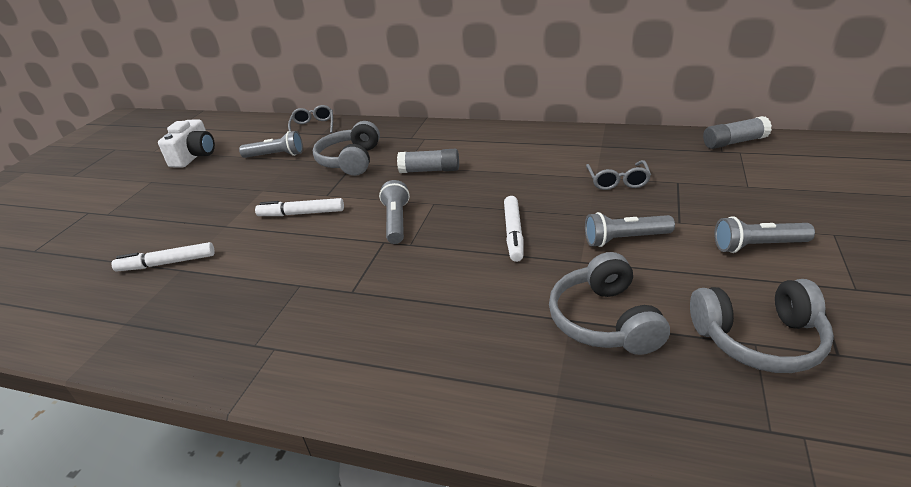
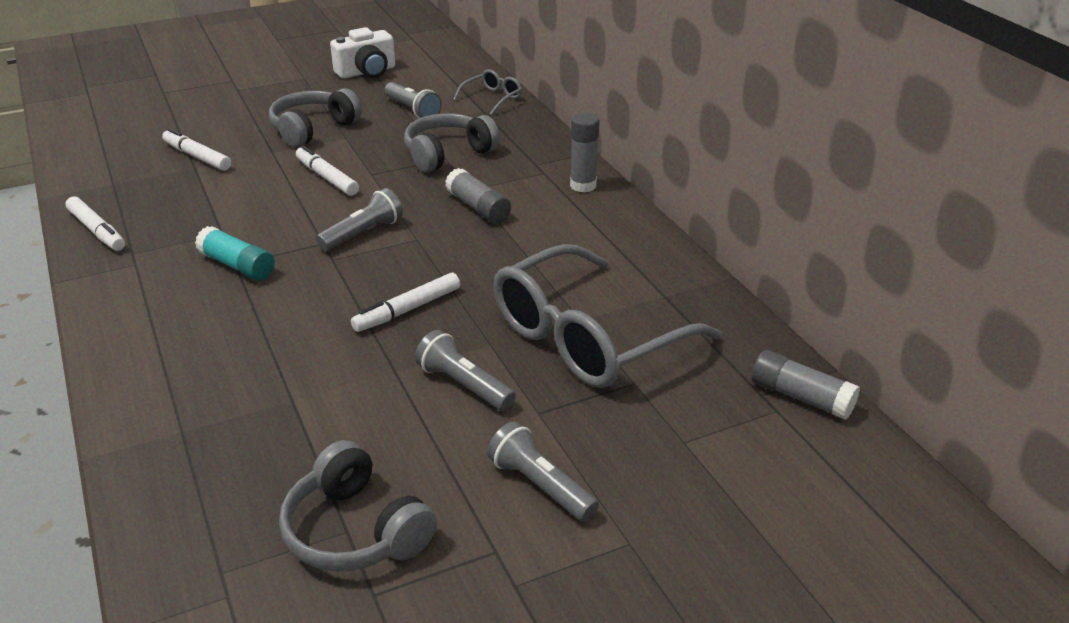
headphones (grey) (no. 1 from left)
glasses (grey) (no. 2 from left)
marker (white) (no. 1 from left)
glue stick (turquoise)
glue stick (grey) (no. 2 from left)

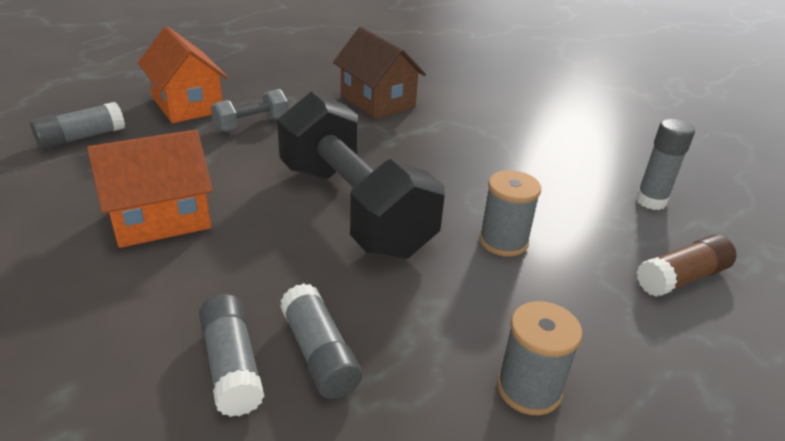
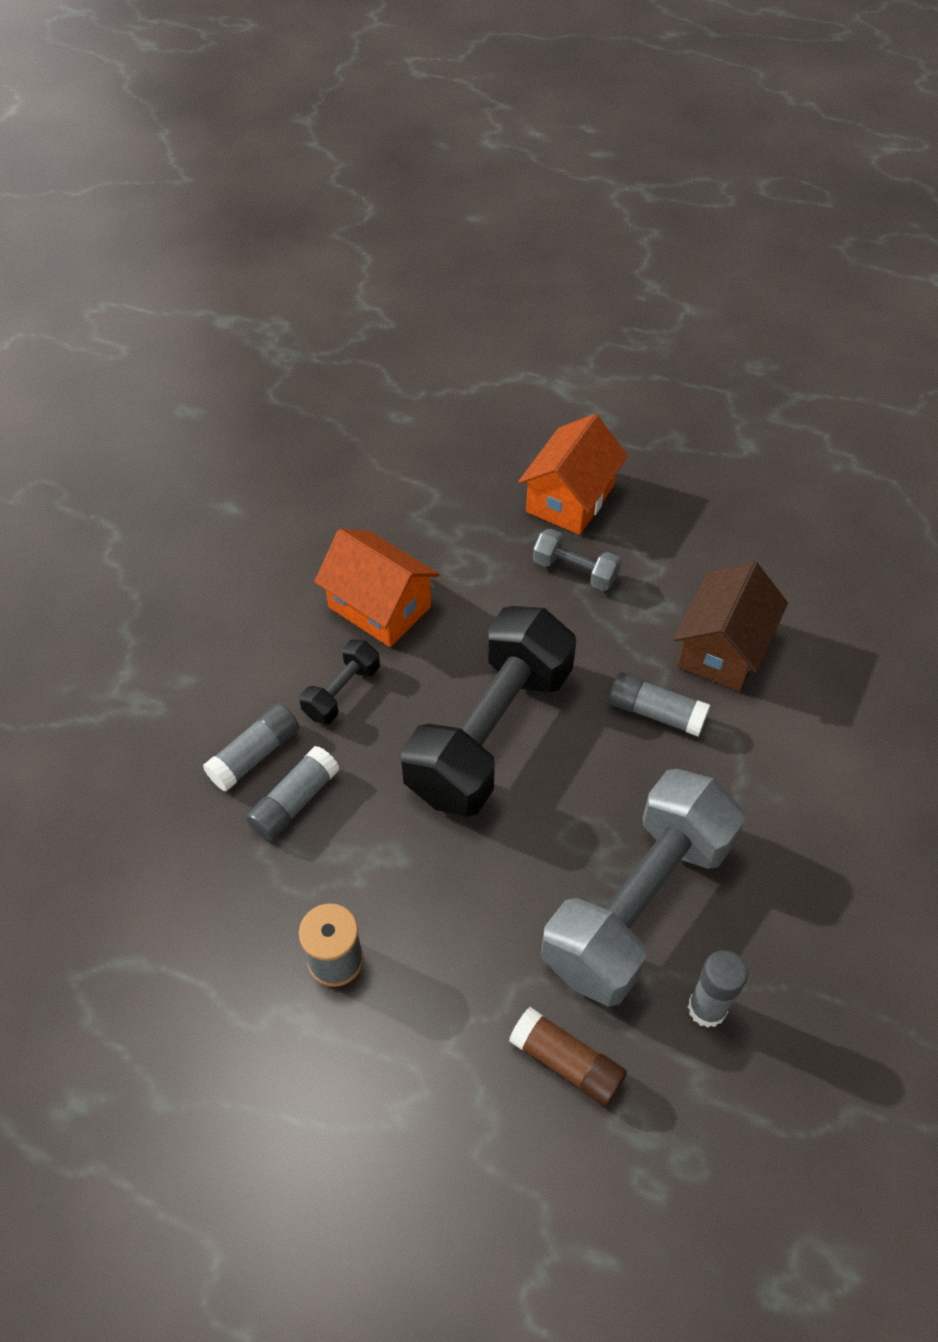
glue stick (grey) (no. 3 from left)
spool (grey) (no. 1 from left in the first image)
dumbbell (black) (no. 1 from left)
dumbbell (grey) (no. 2 from left)

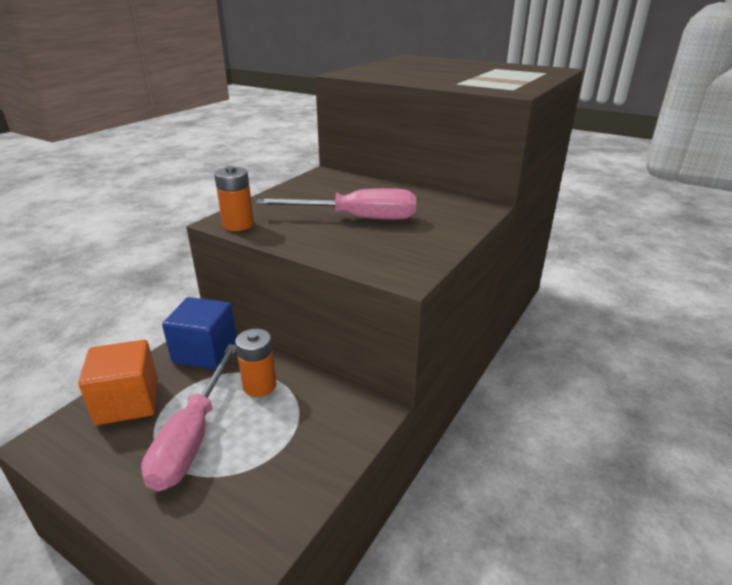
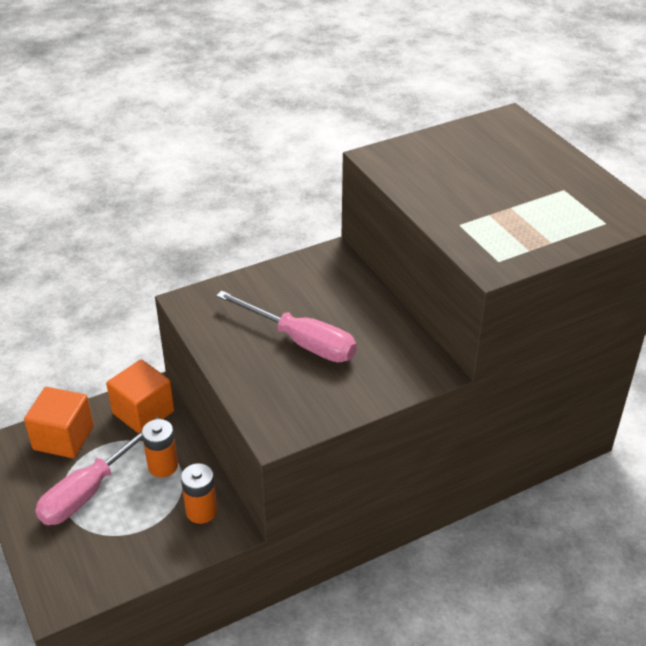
cube (orange) (no. 2 from left)
battery (orange) (no. 2 from left)

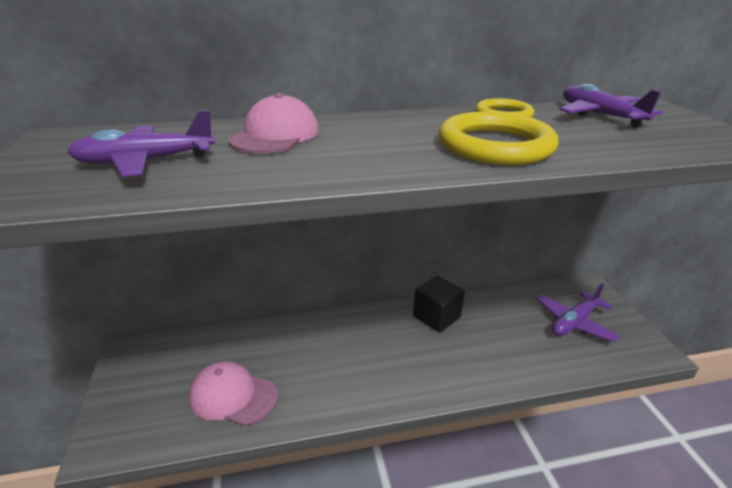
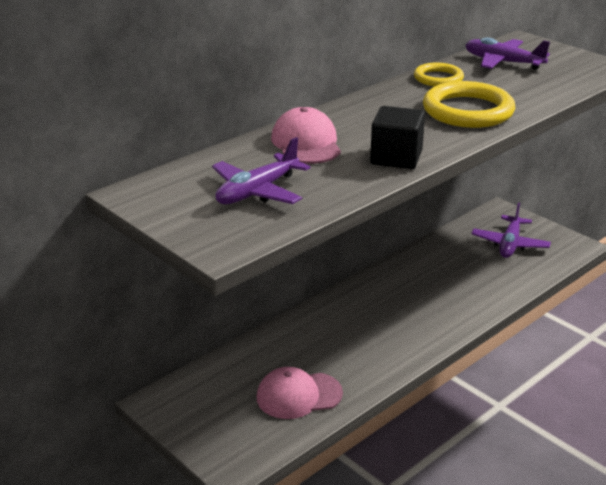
cube (black)

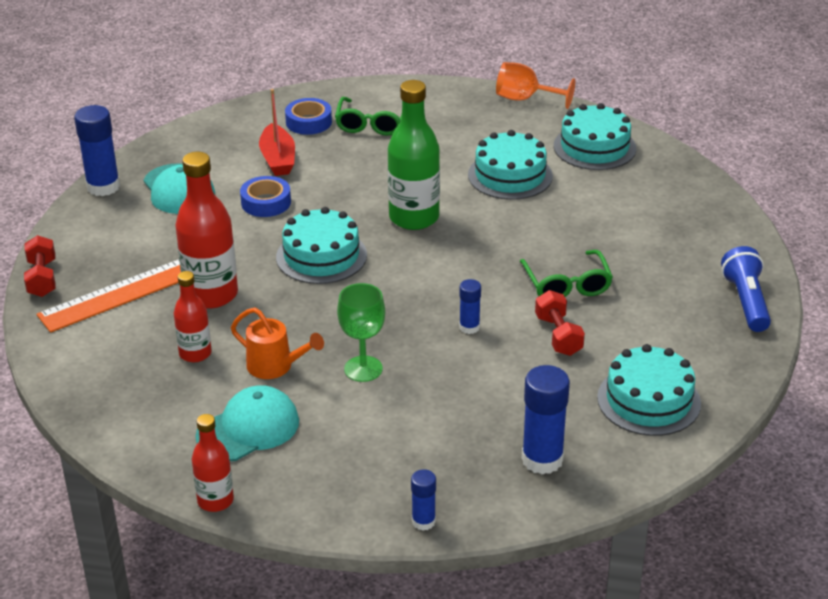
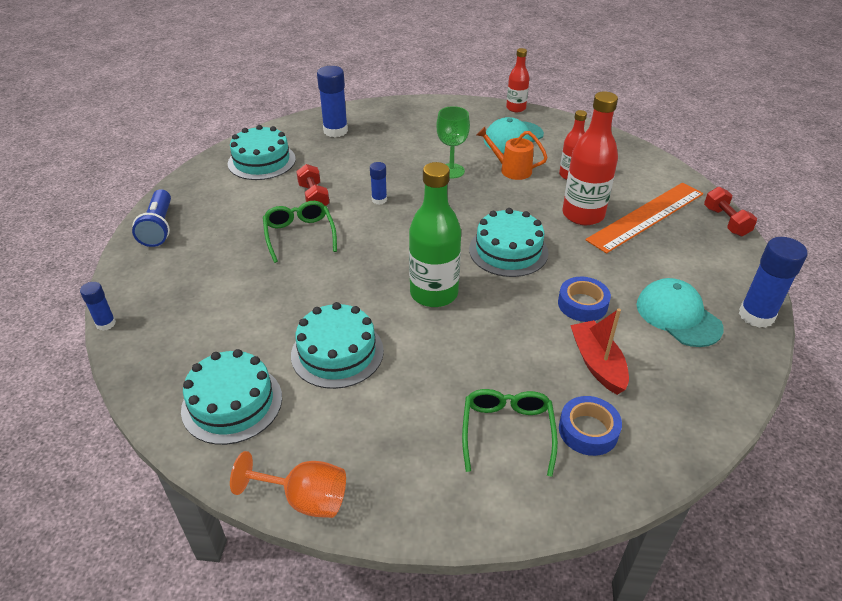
glue stick (blue) (no. 1 from left)

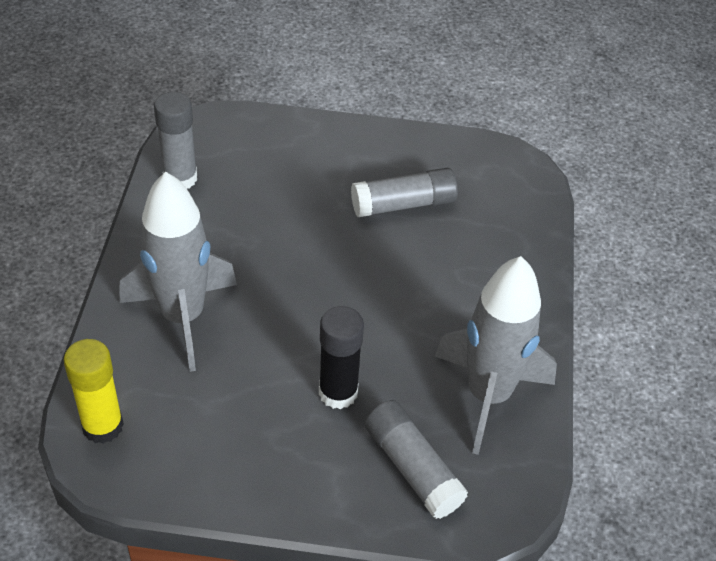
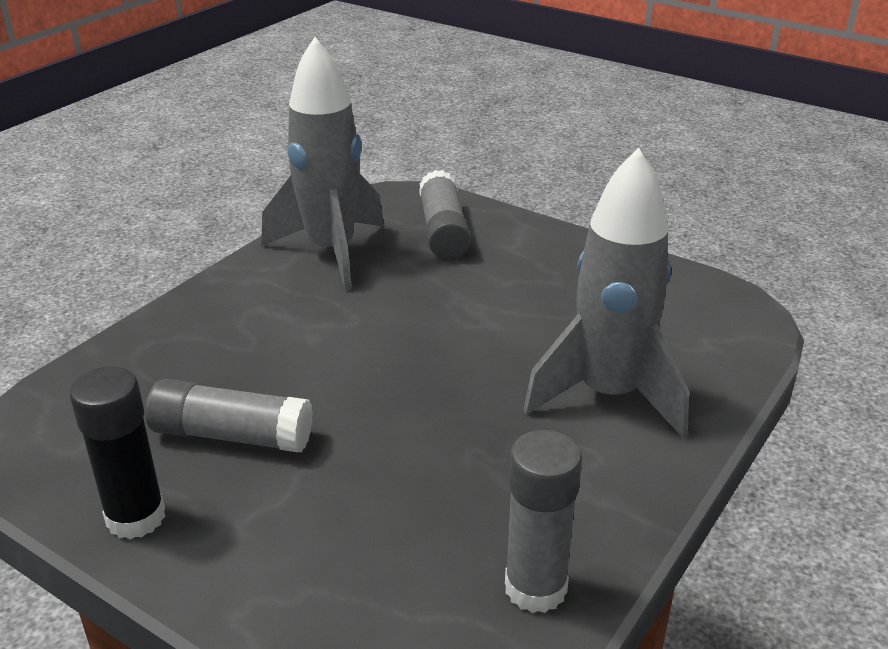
glue stick (yellow)
glue stick (black)

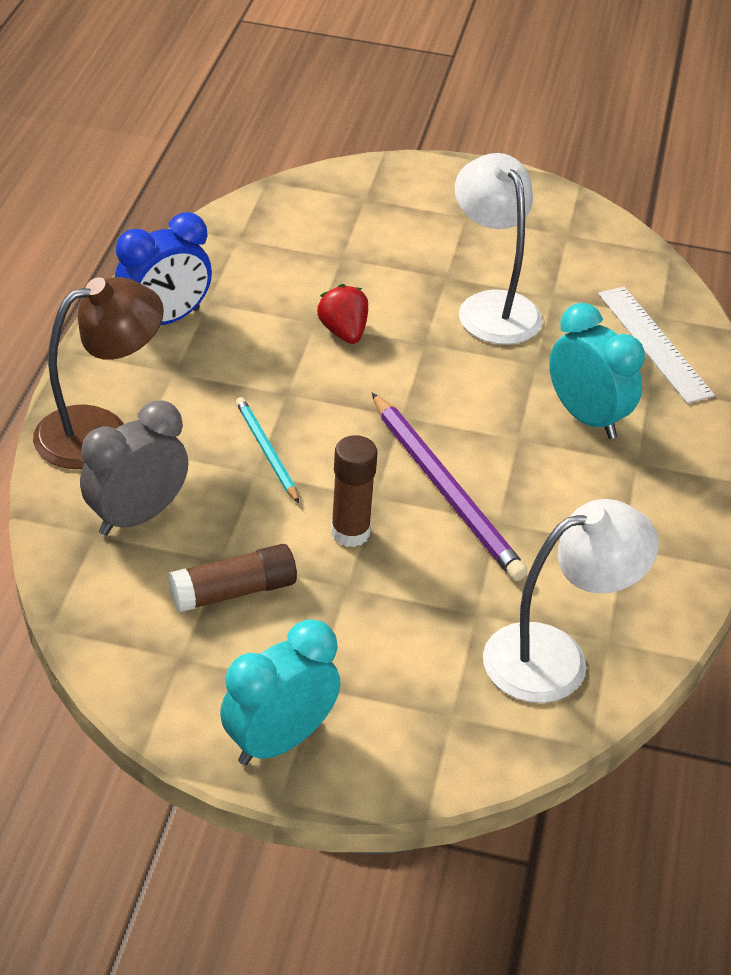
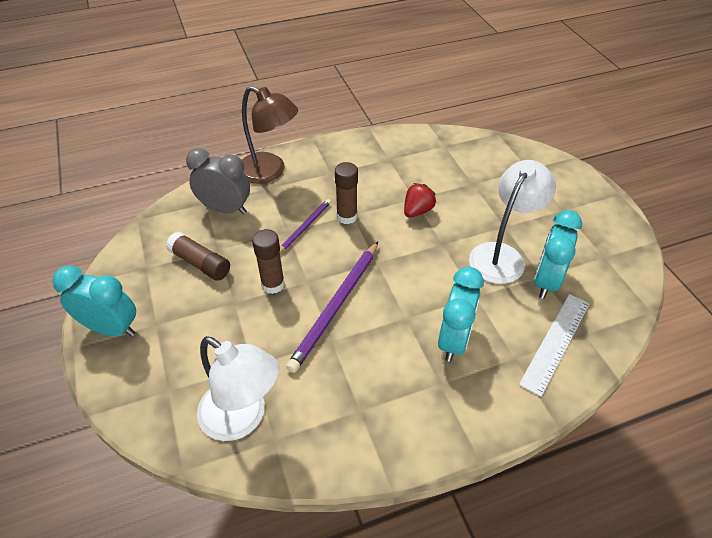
clock (blue)
pencil (purple) (no. 1 from left)
glue stick (brown) (no. 3 from left)
clock (turquoise) (no. 3 from left)

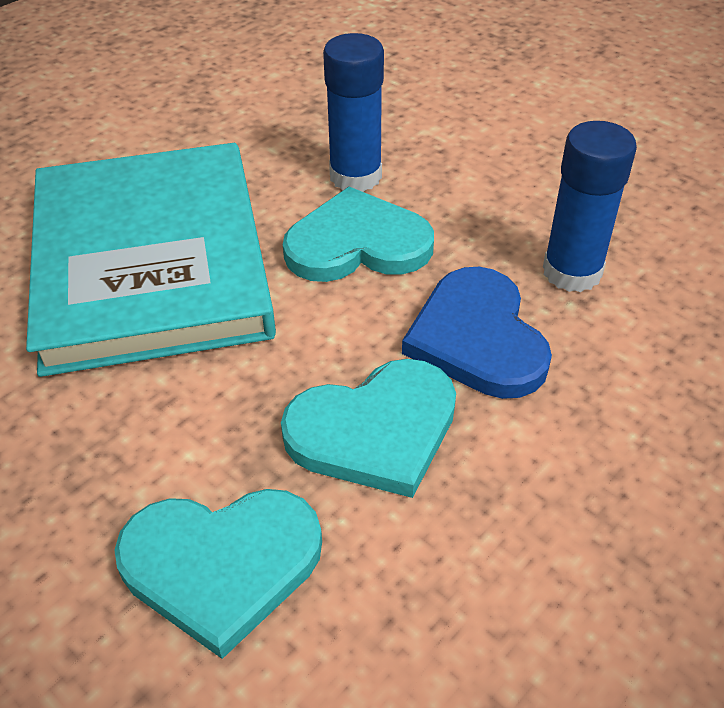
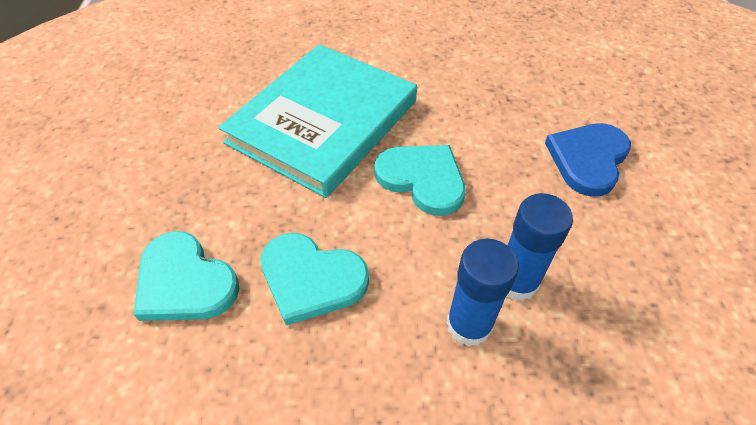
glue stick (blue) (no. 1 from left)
heart (blue)

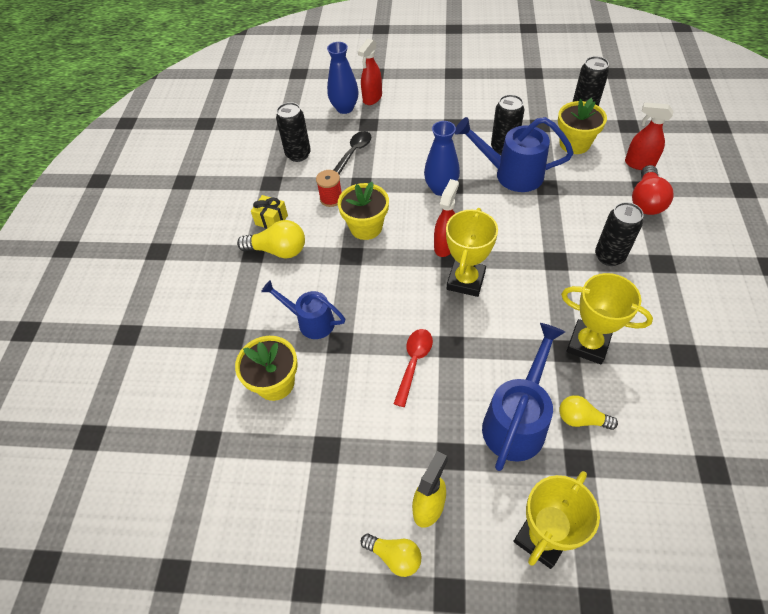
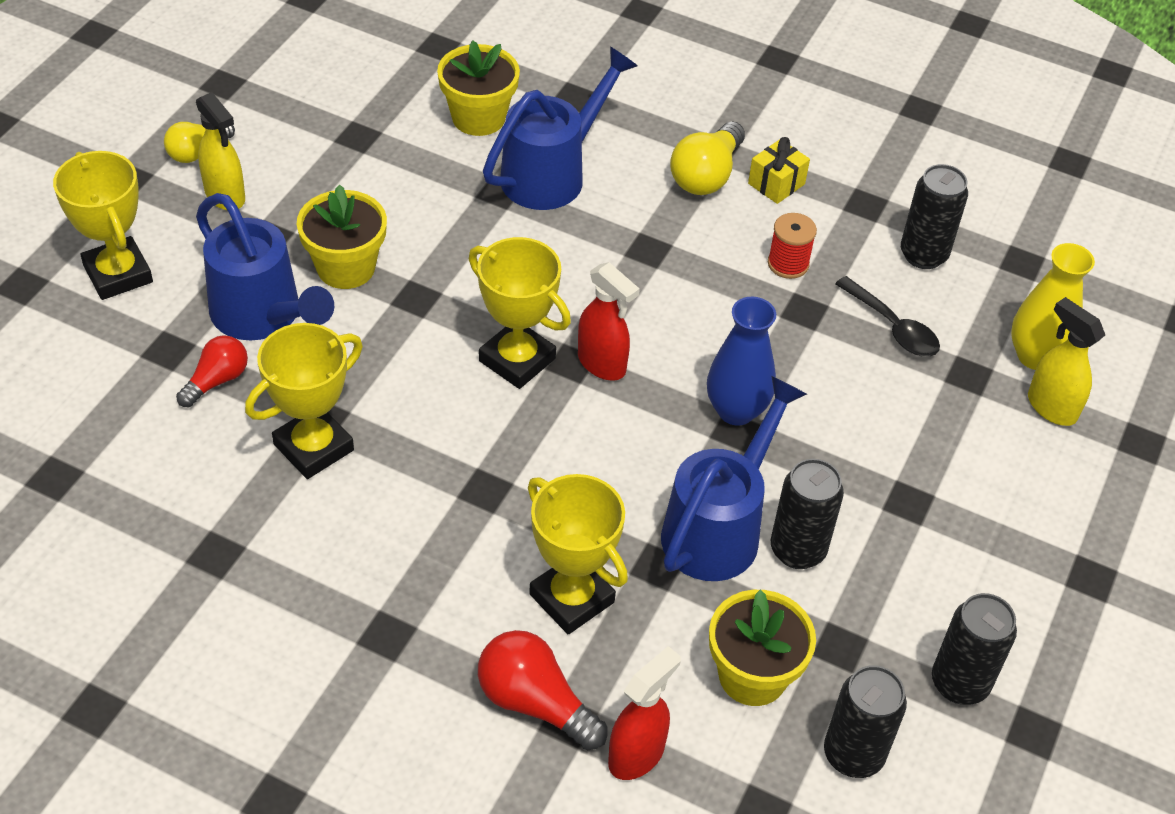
watering can (blue) (no. 2 from left)
vase (yellow)
flower pot (yellow) (no. 1 from left)
spray bottle (yellow) (no. 2 from left)
spoon (red)
light bulb (red) (no. 1 from left)
can (black) (no. 4 from left)
trophy (yellow) (no. 4 from left)

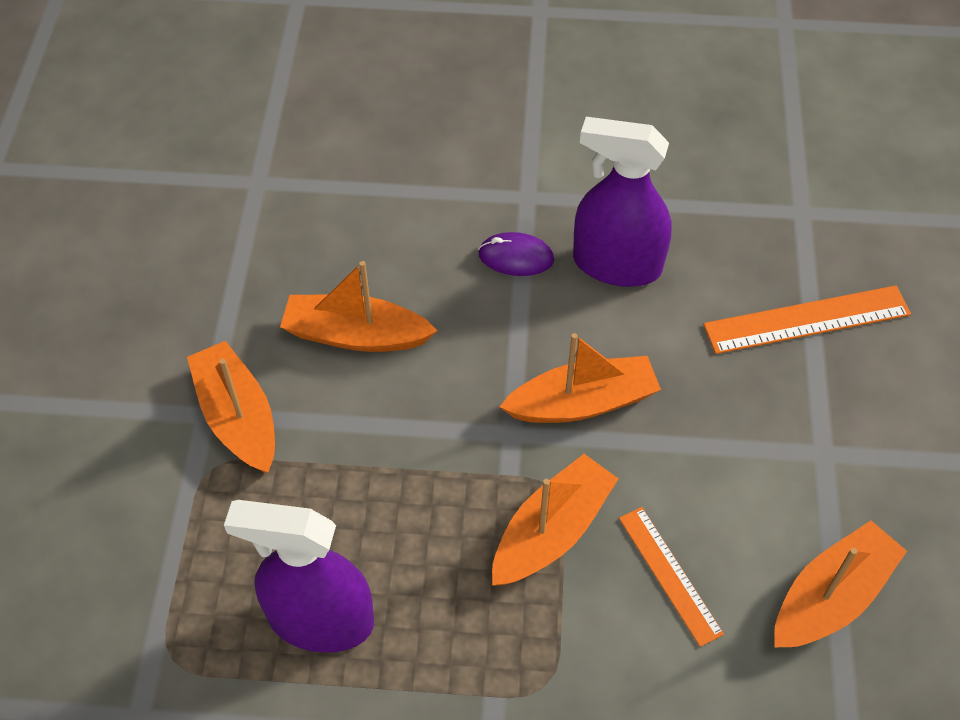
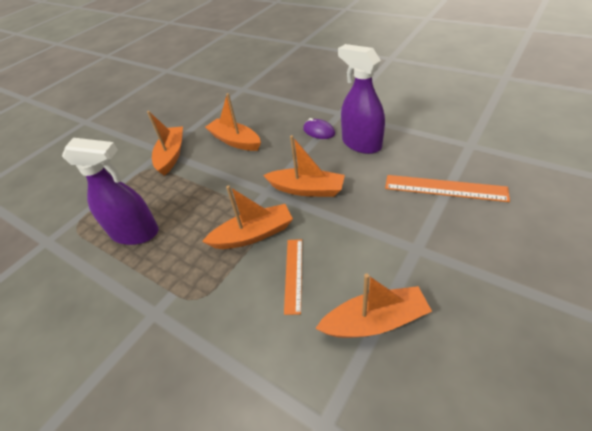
spray bottle (purple) (no. 1 from left)

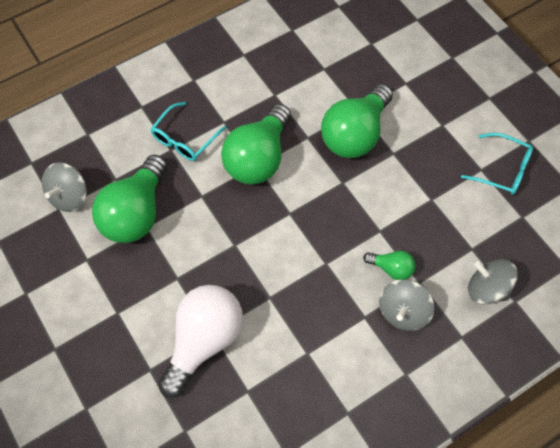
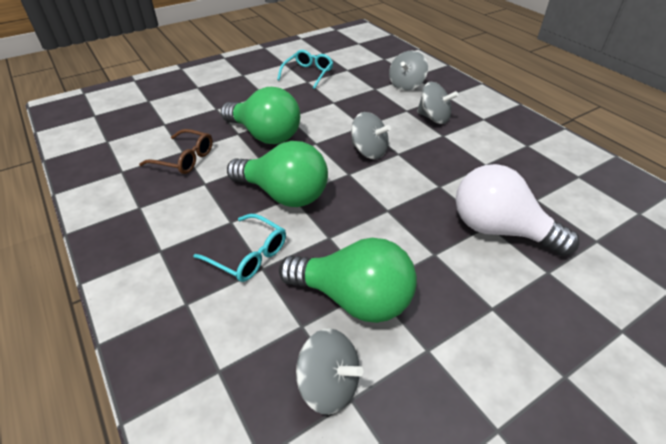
light bulb (green) (no. 4 from left in the first image)
glasses (brown)
spinning top (grey) (no. 2 from left)

